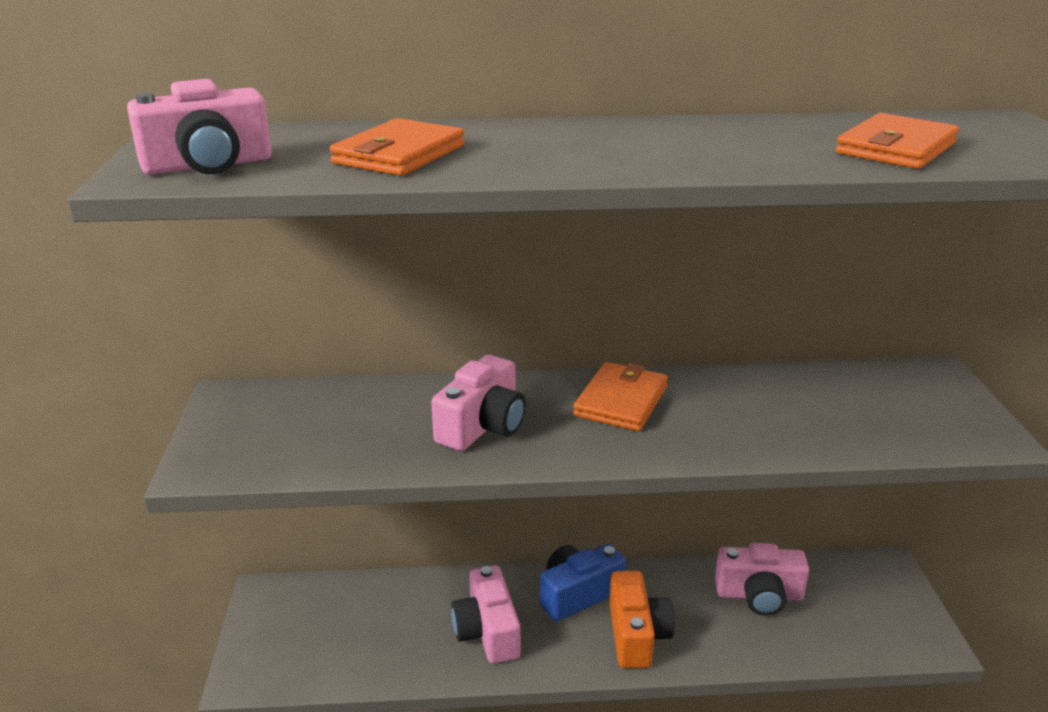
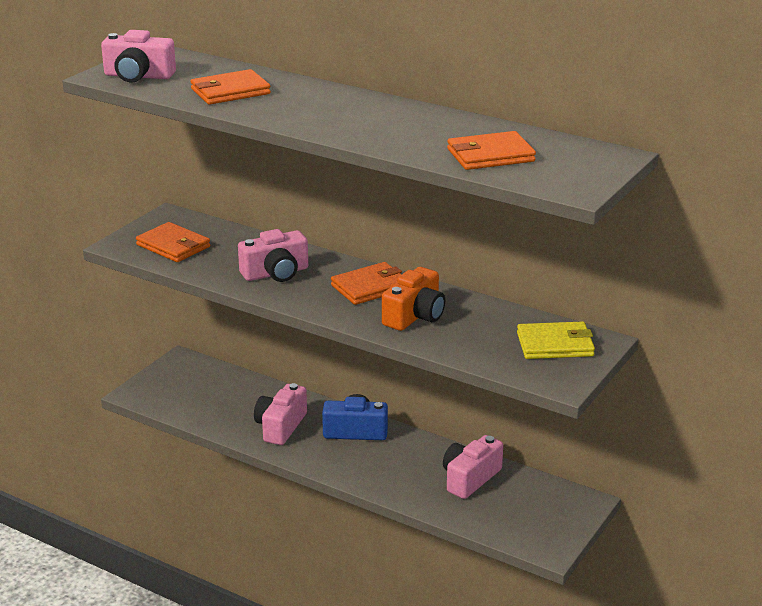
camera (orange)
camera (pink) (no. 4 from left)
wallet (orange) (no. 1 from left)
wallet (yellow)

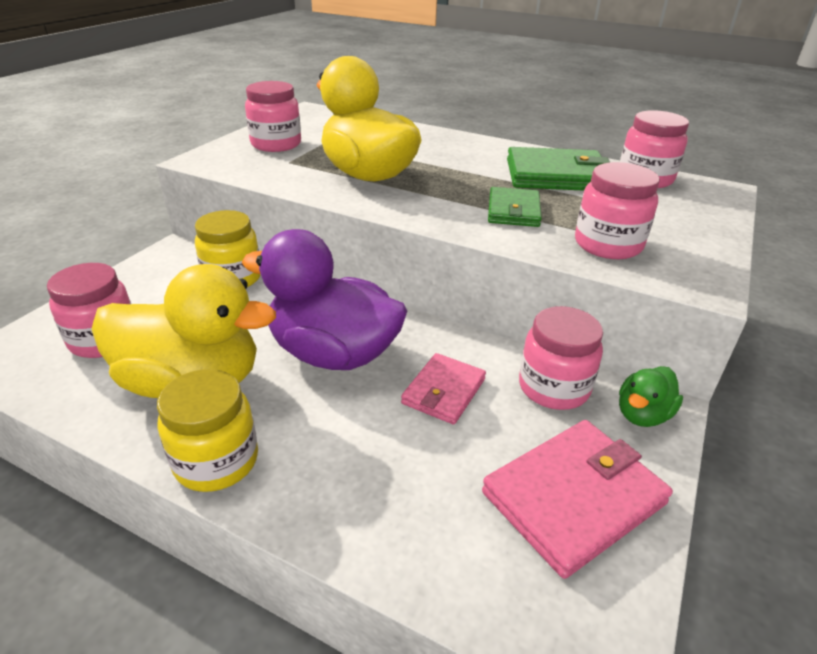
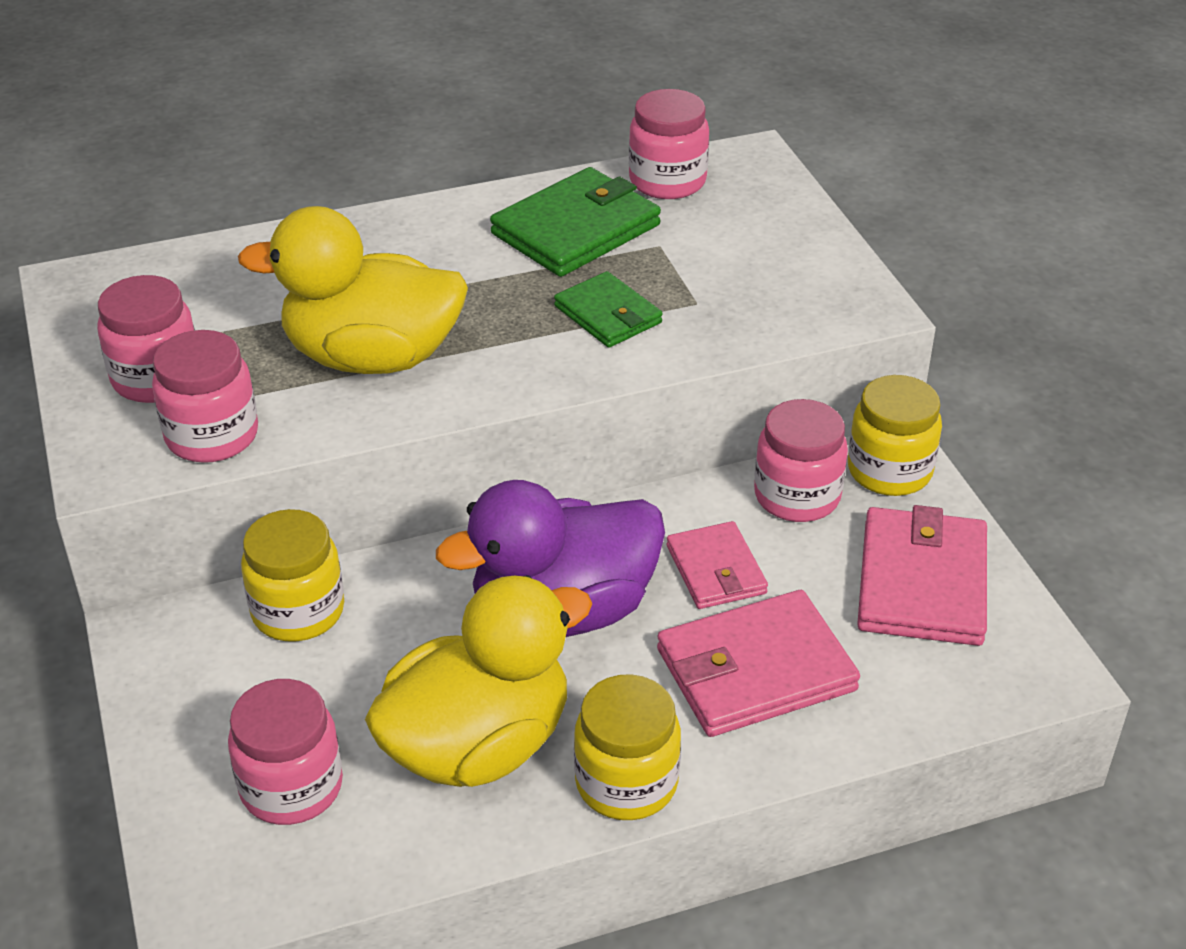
jar (pink) (no. 2 from left)
jar (yellow) (no. 3 from left)
wallet (pink) (no. 2 from left)

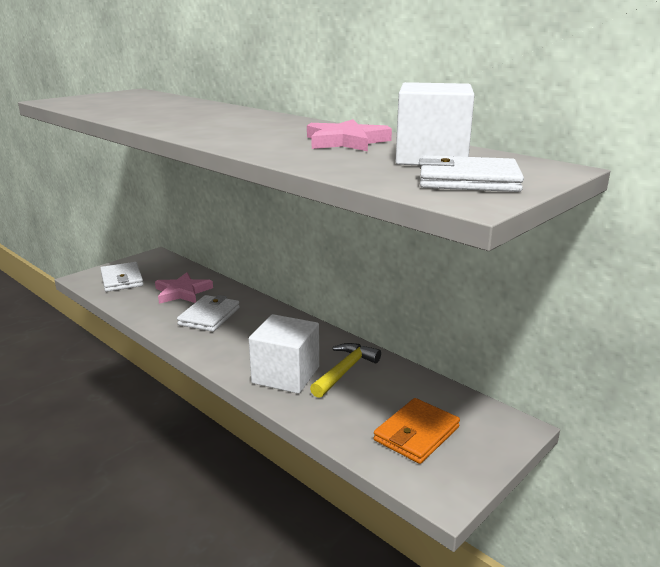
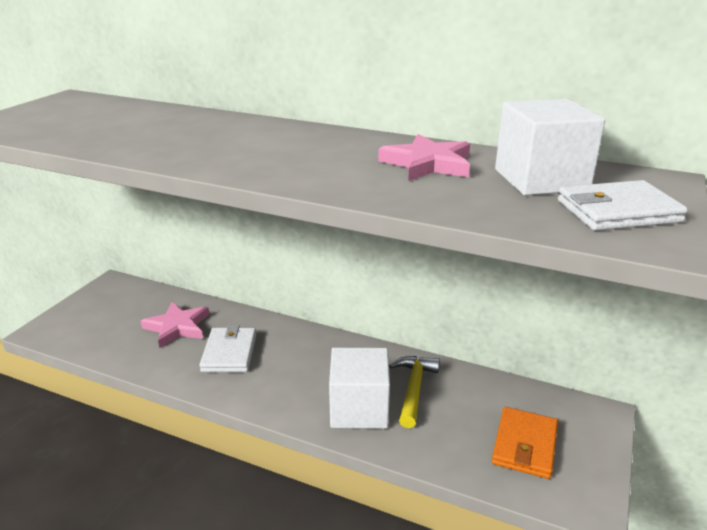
wallet (white) (no. 1 from left in the first image)

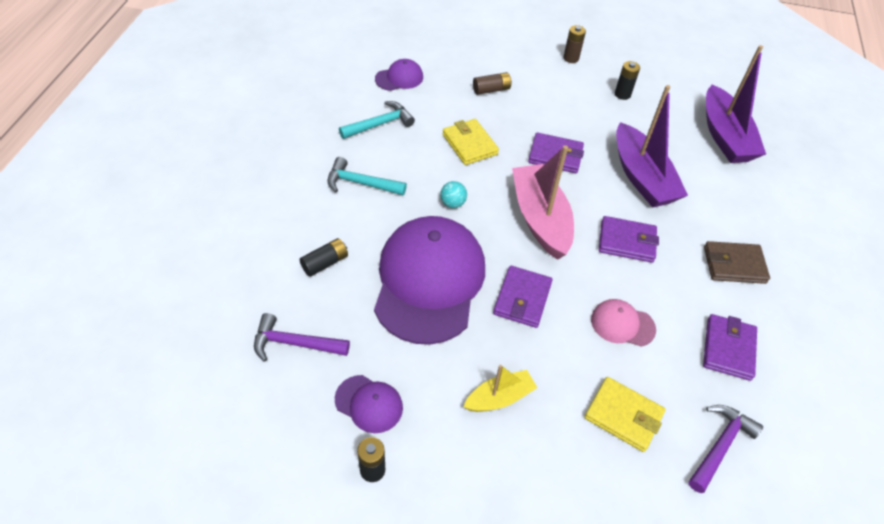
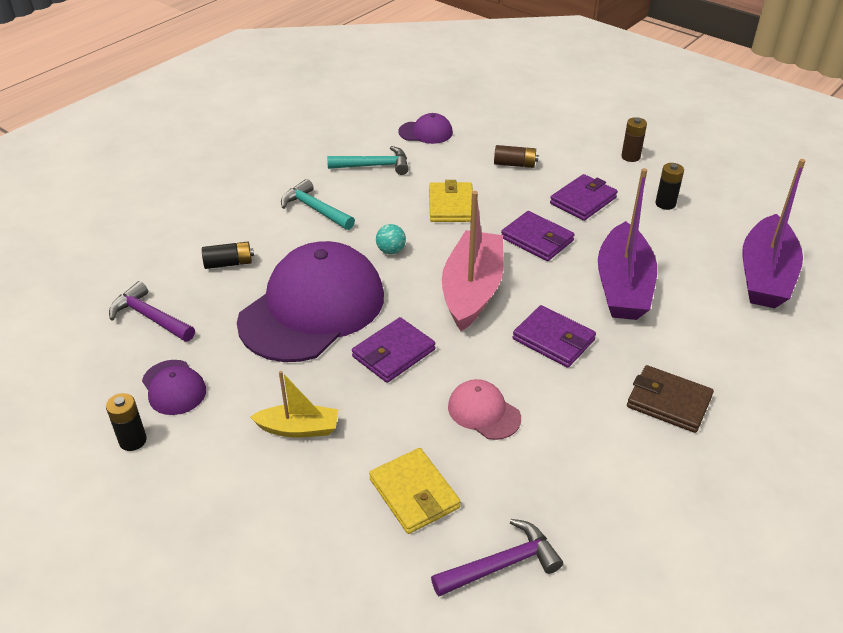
wallet (purple) (no. 4 from left)

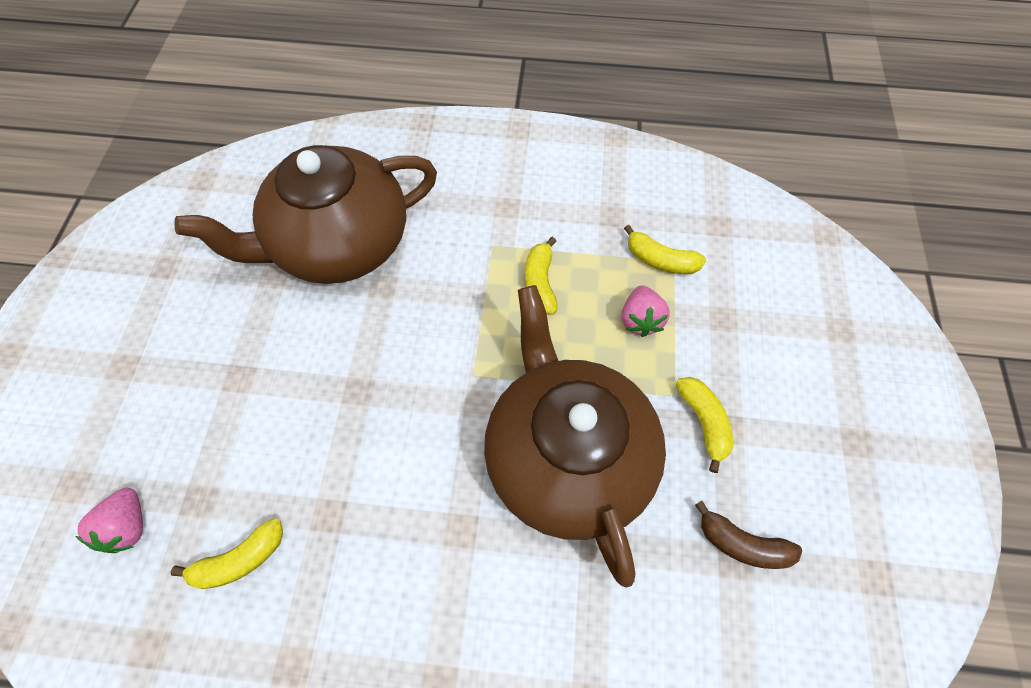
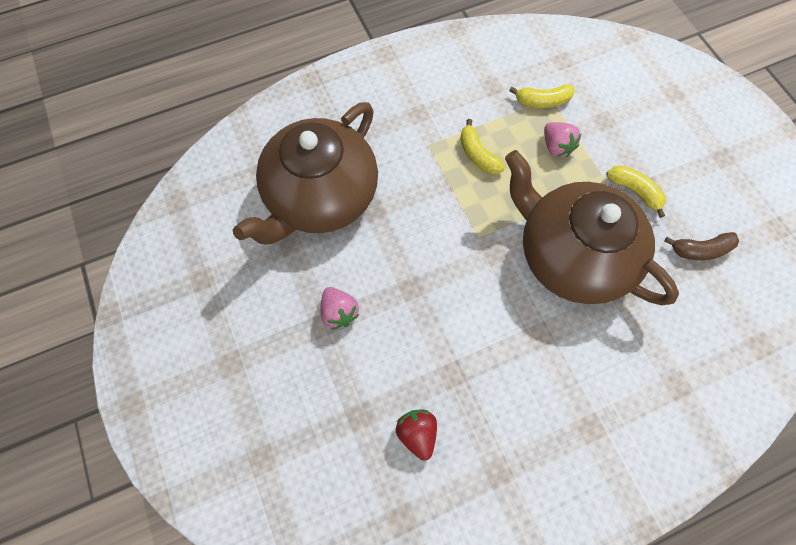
strawberry (pink) (no. 1 from left)
strawberry (red)

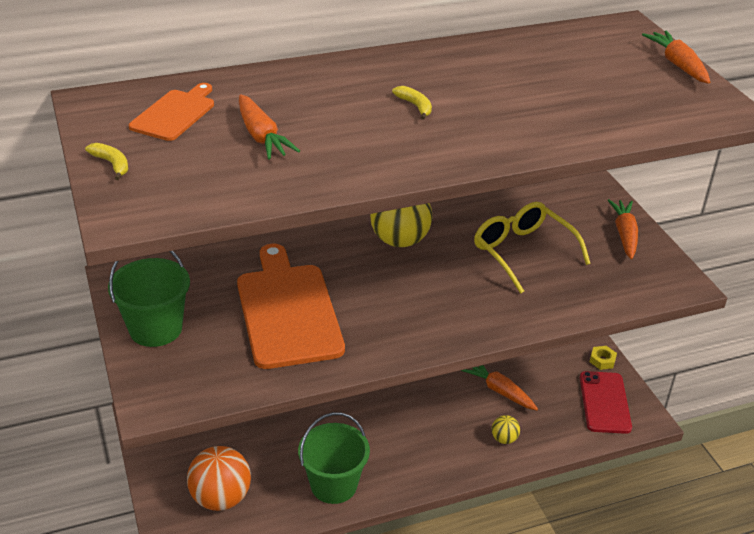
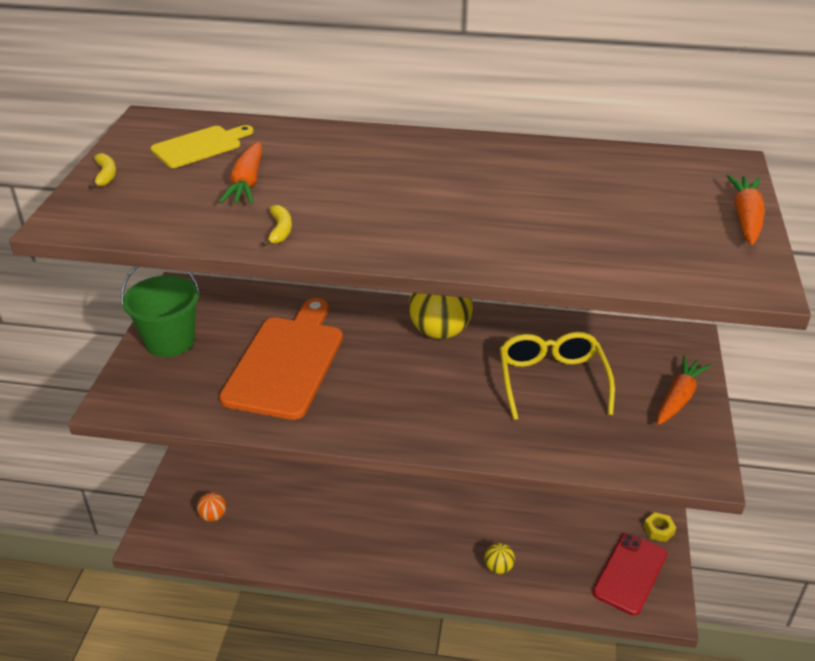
cutting board (yellow)
ball (orange)
bucket (green) (no. 2 from left in the first image)
banana (yellow) (no. 2 from left)
carrot (orange) (no. 2 from left in the first image)

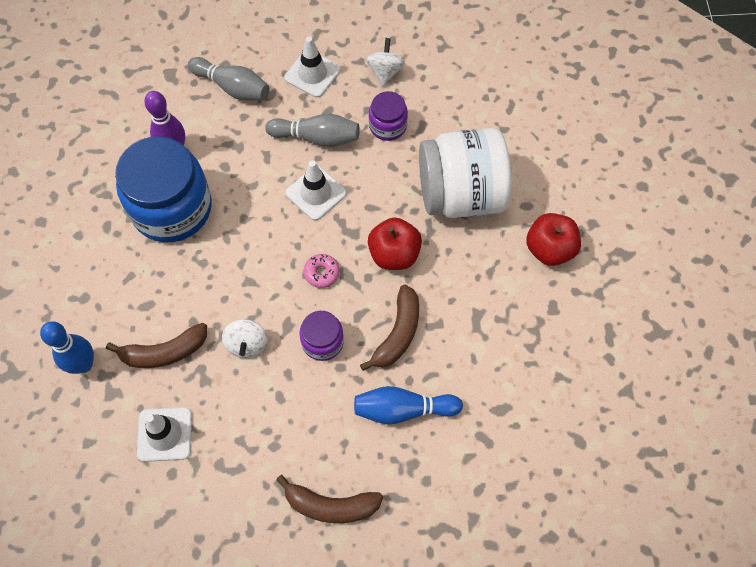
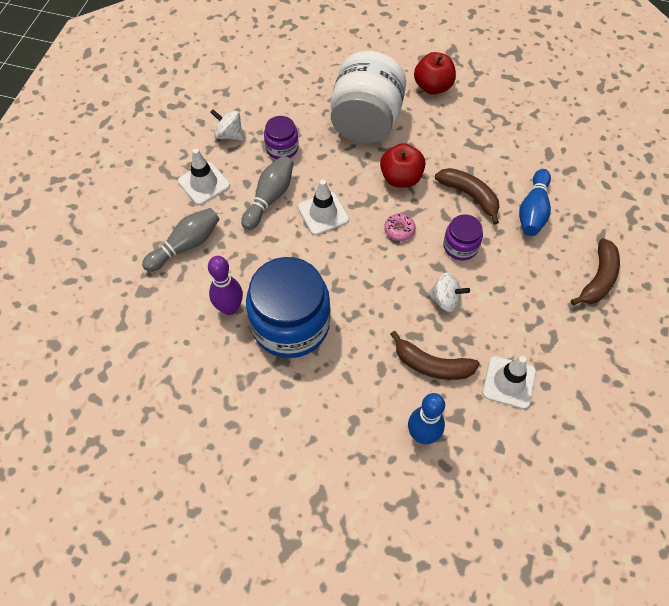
banana (brown) (no. 1 from left)

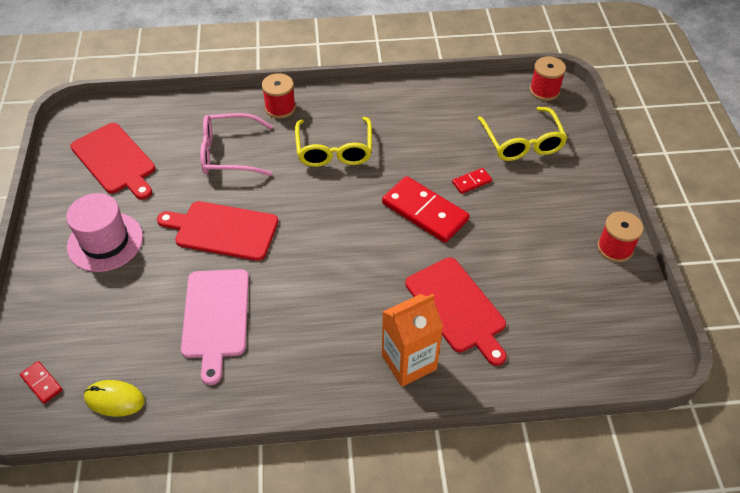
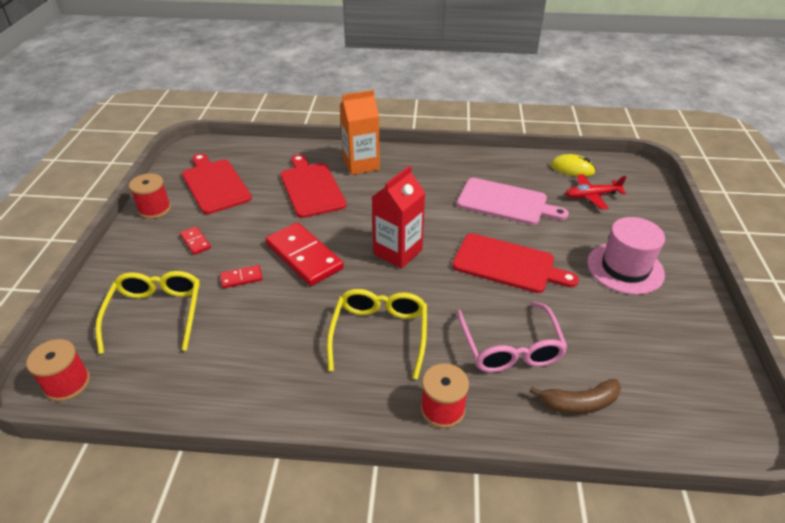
domino (red) (no. 1 from left)
cutting board (red) (no. 1 from left)
cutting board (pink)
glasses (pink)
carton (red)
banana (brown)
plane (red)

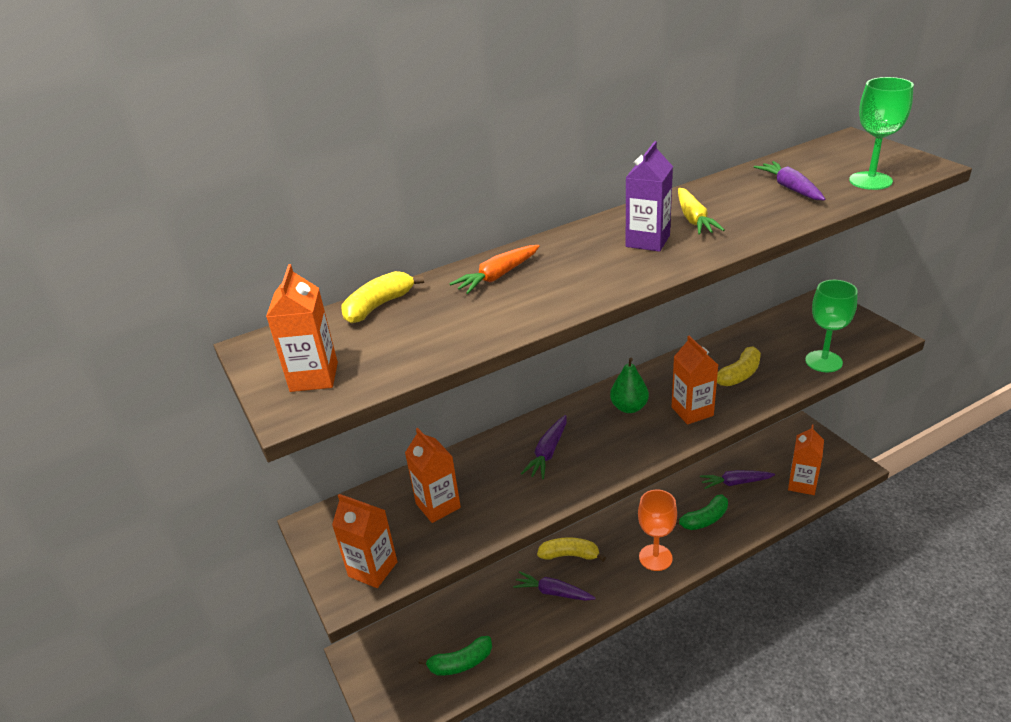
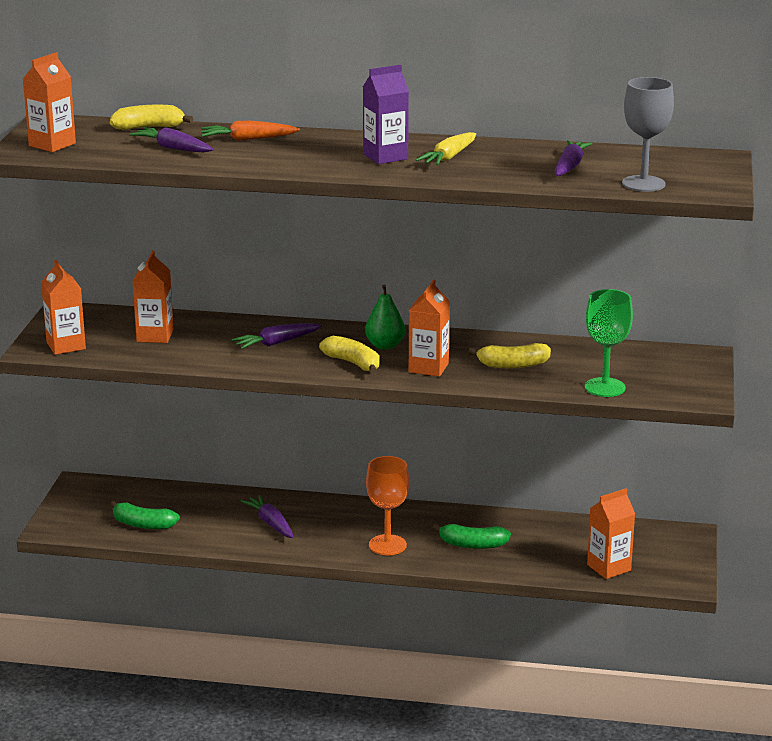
banana (yellow) (no. 2 from left)
carrot (purple) (no. 1 from left)
goblet (grey)

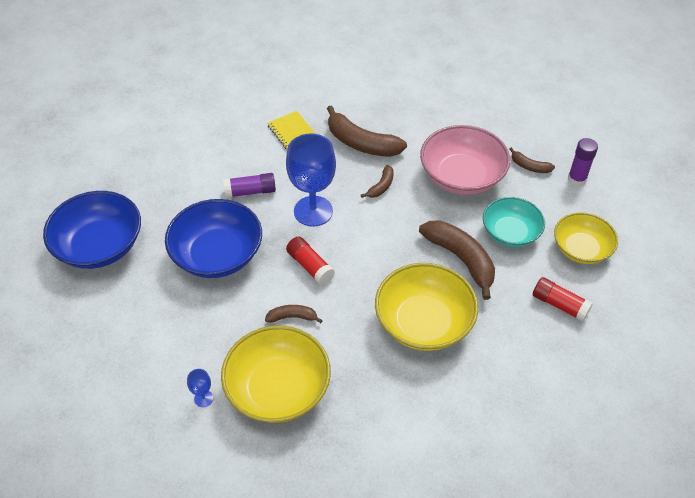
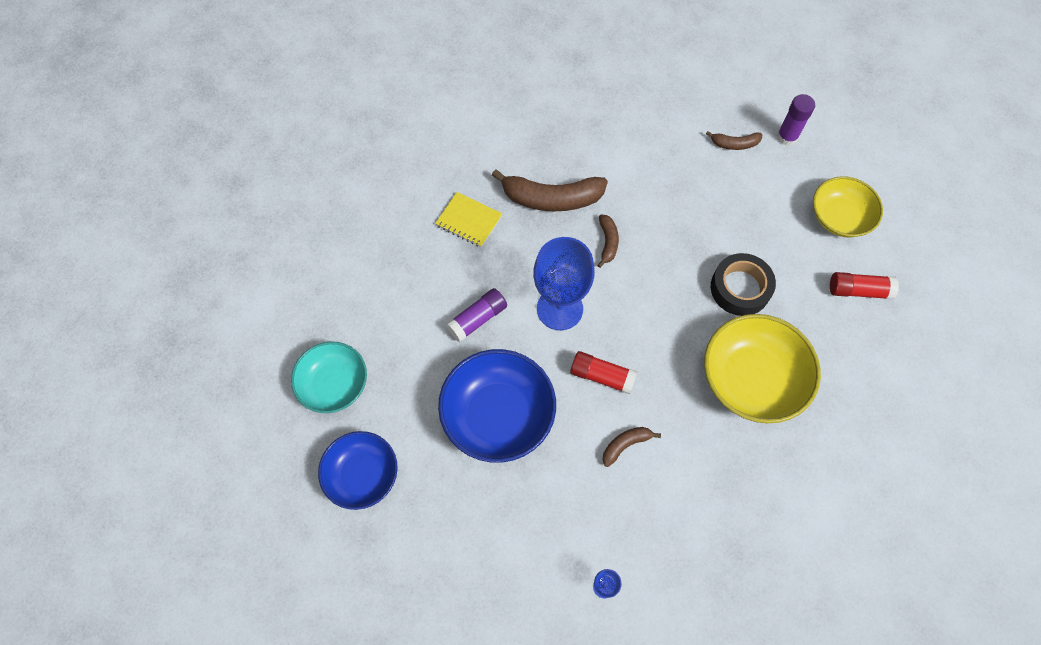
bowl (blue) (no. 1 from left)
bowl (yellow) (no. 1 from left in the first image)
tape (black)
bowl (pink)
bowl (turquoise)

